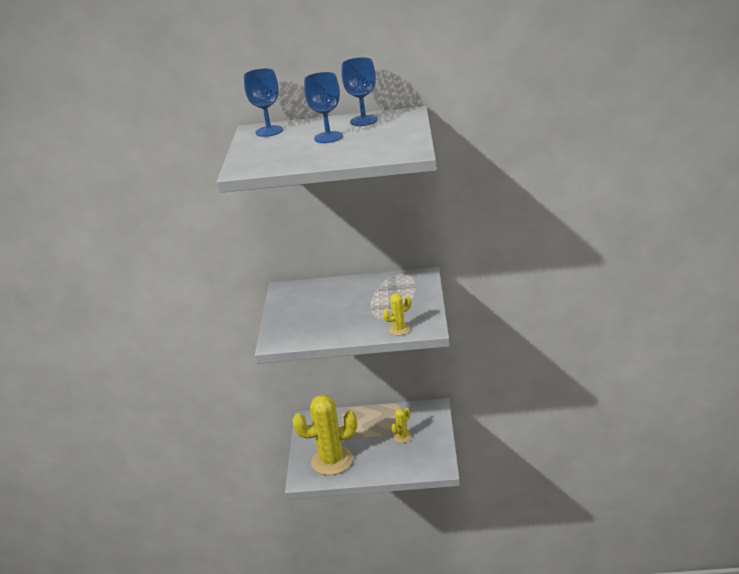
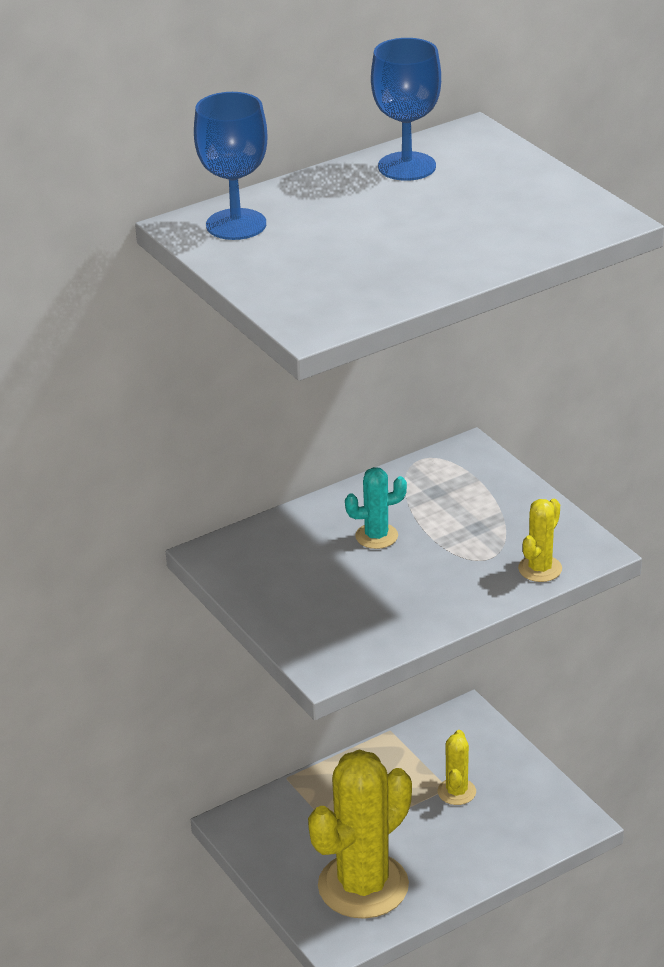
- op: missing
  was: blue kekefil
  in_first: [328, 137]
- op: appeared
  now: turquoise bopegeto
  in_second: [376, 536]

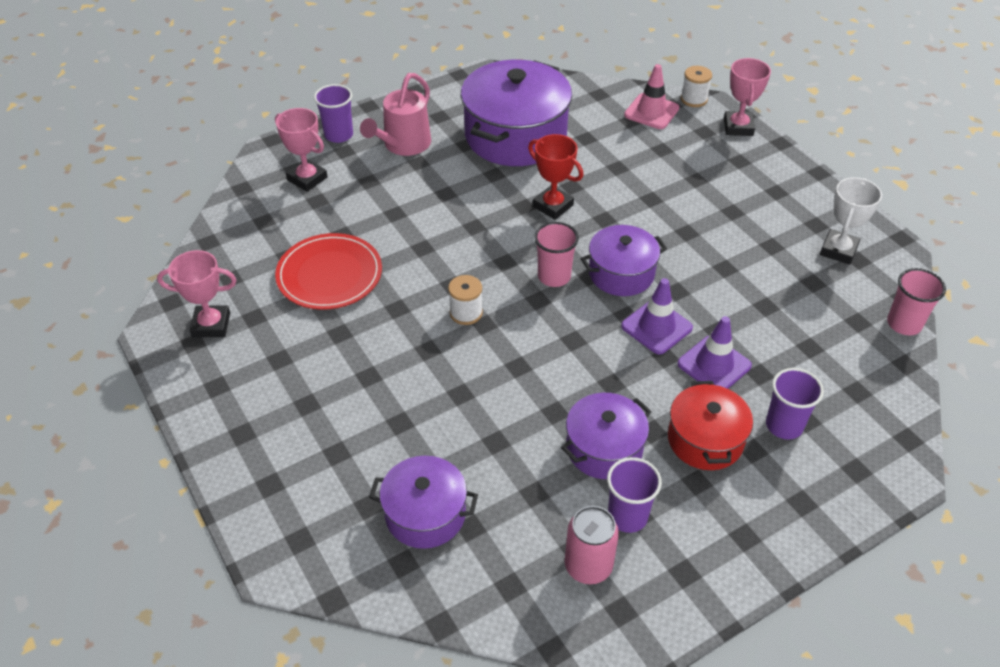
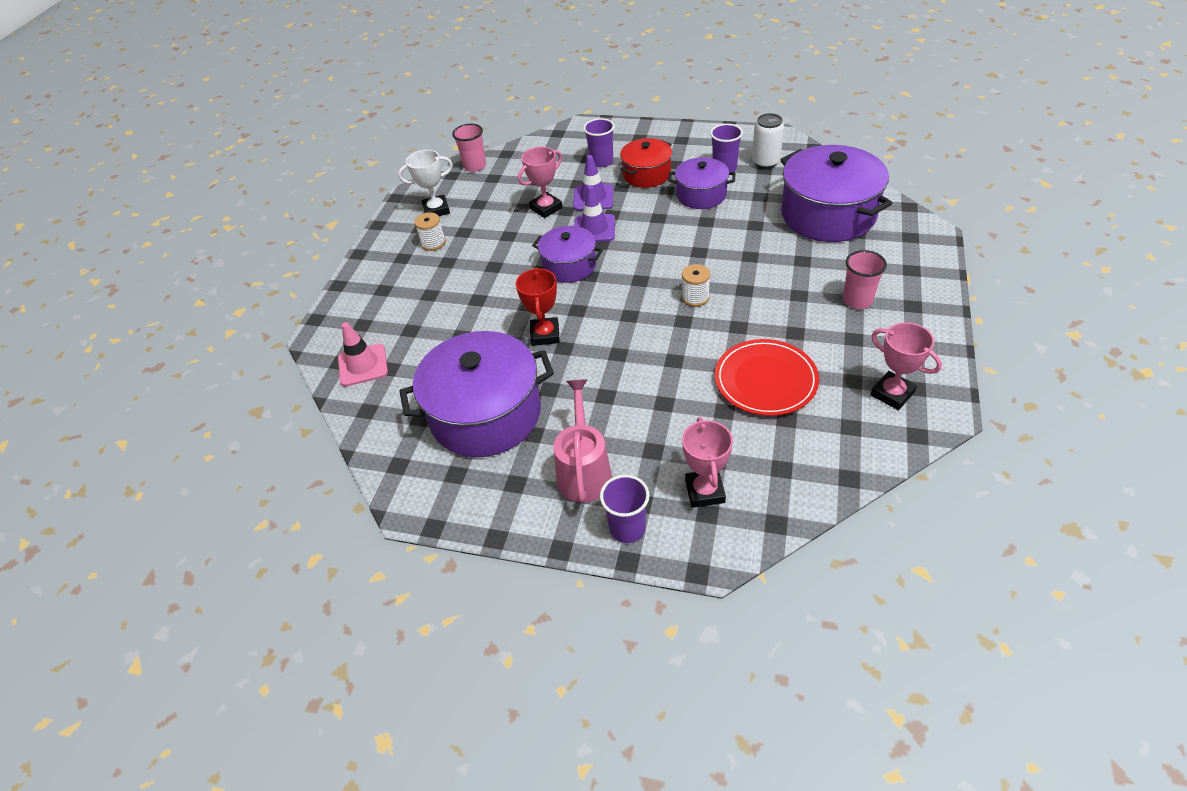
- op: relocated
  was: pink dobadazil
  in_first: [738, 127]
  in_second: [546, 208]
- op: relocated
  was: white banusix
  in_first: [694, 99]
  in_second: [433, 243]
- op: spun
  was: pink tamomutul
  in_first: [403, 145]
  in_second: [584, 470]
  clockwise: -75
- op: relocated
  was: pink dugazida
  in_first: [554, 276]
  in_second: [857, 300]
- op: size
  was: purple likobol
  in_first: [425, 514]
  in_second: [828, 215]
  ratio: 1.77
- op: colour
  was: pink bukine
  now: white bukine
  in_first: [588, 566]
  in_second: [765, 162]

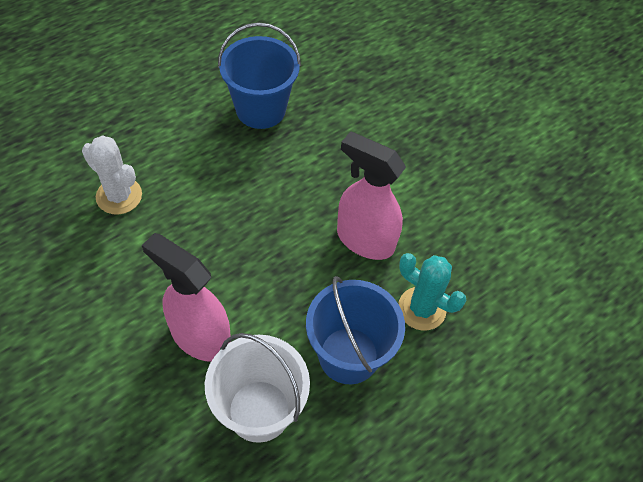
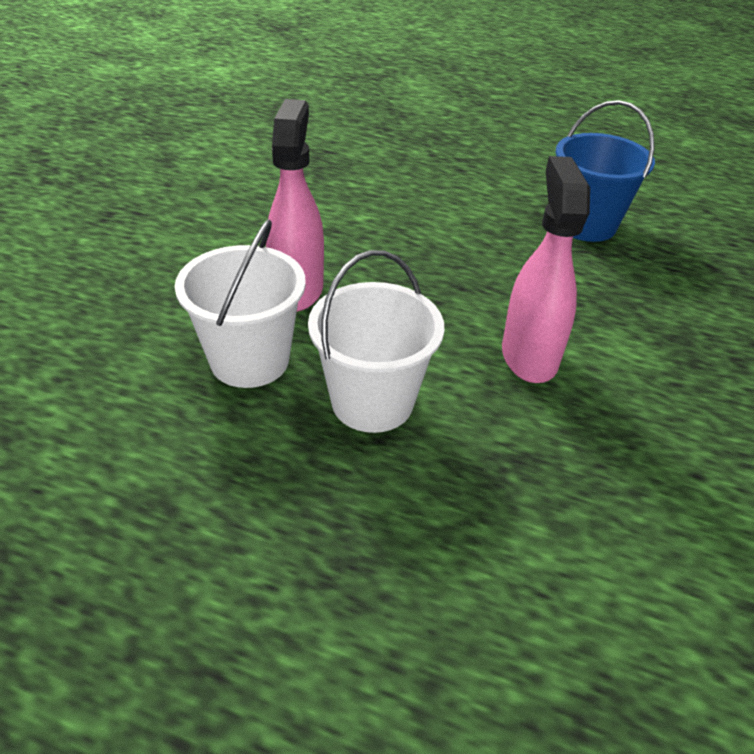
- op: missing
  was: white bopegeto
  in_first: [119, 196]
- op: missing
  was: turquoise bopegeto
  in_first: [421, 309]
- op: colour
  was: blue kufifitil
  now: white kufifitil
  in_first: [348, 355]
  in_second: [372, 402]

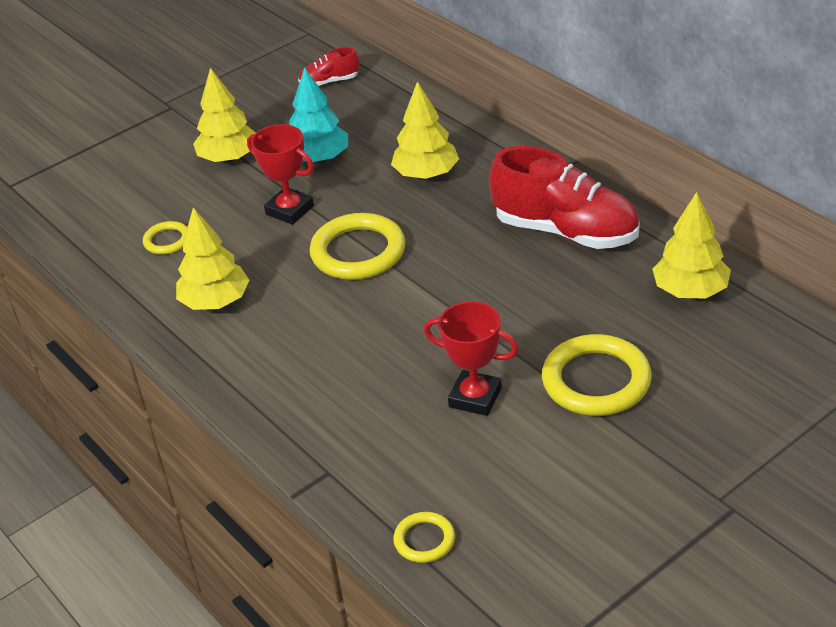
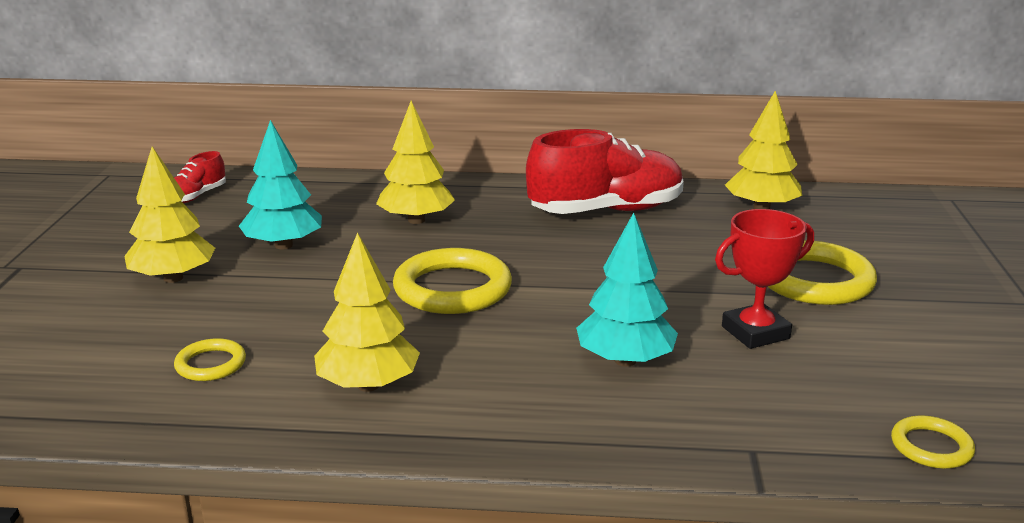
- op: missing
  was: red dobadazil
  in_first: [289, 210]
- op: appeared
  now: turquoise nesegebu
  in_second: [625, 360]

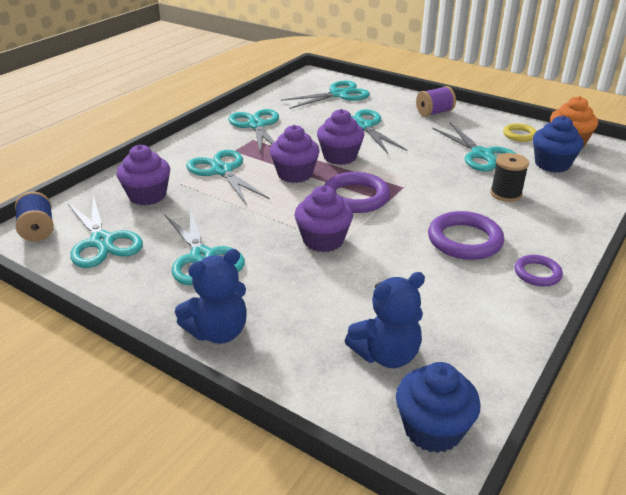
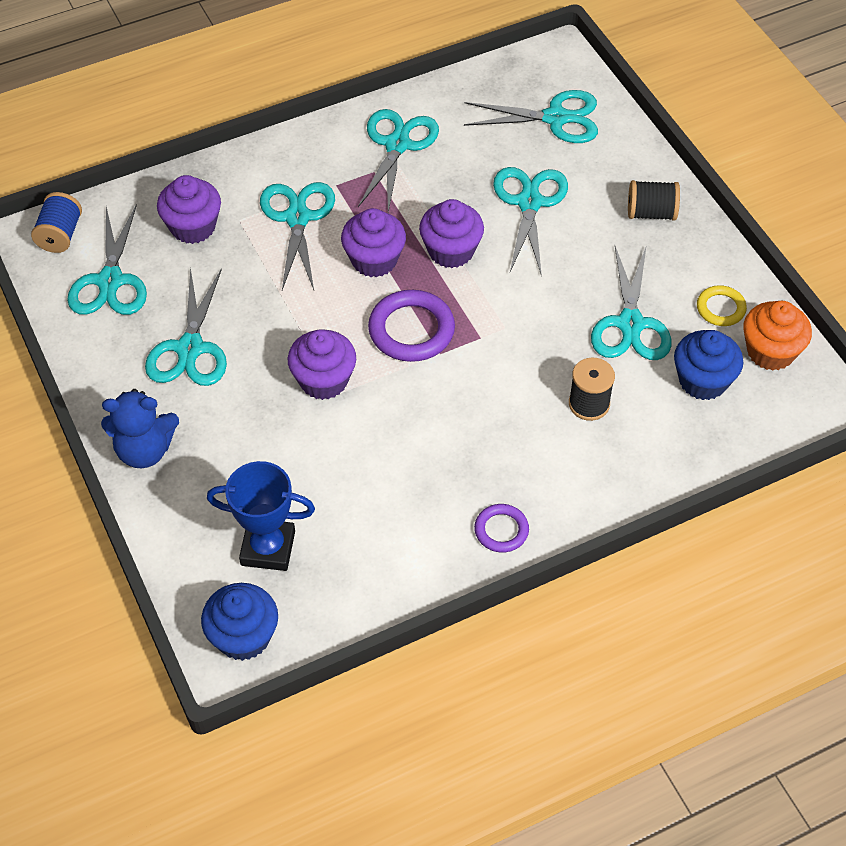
- op: colour
  was: purple banusix
  now: black banusix
  in_first: [434, 113]
  in_second: [651, 213]
- op: missing
  was: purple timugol
  in_first: [464, 240]
- op: exchanged
  was: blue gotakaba
  now: blue dobadazil
  in_first: [386, 355]
  in_second: [268, 548]

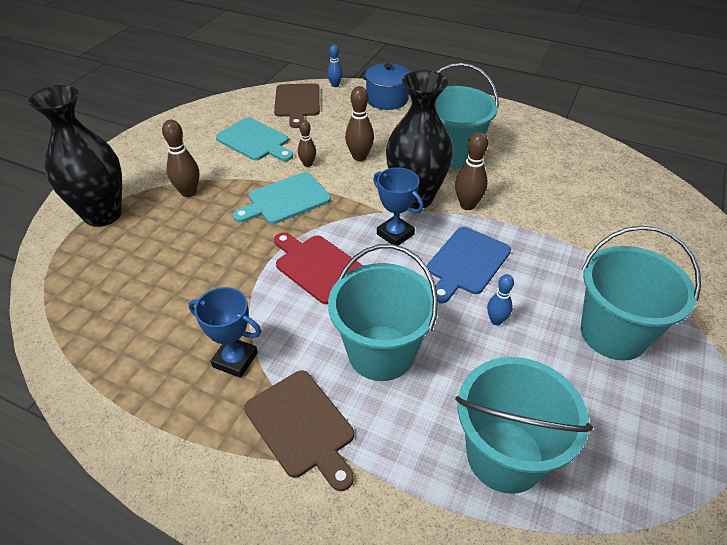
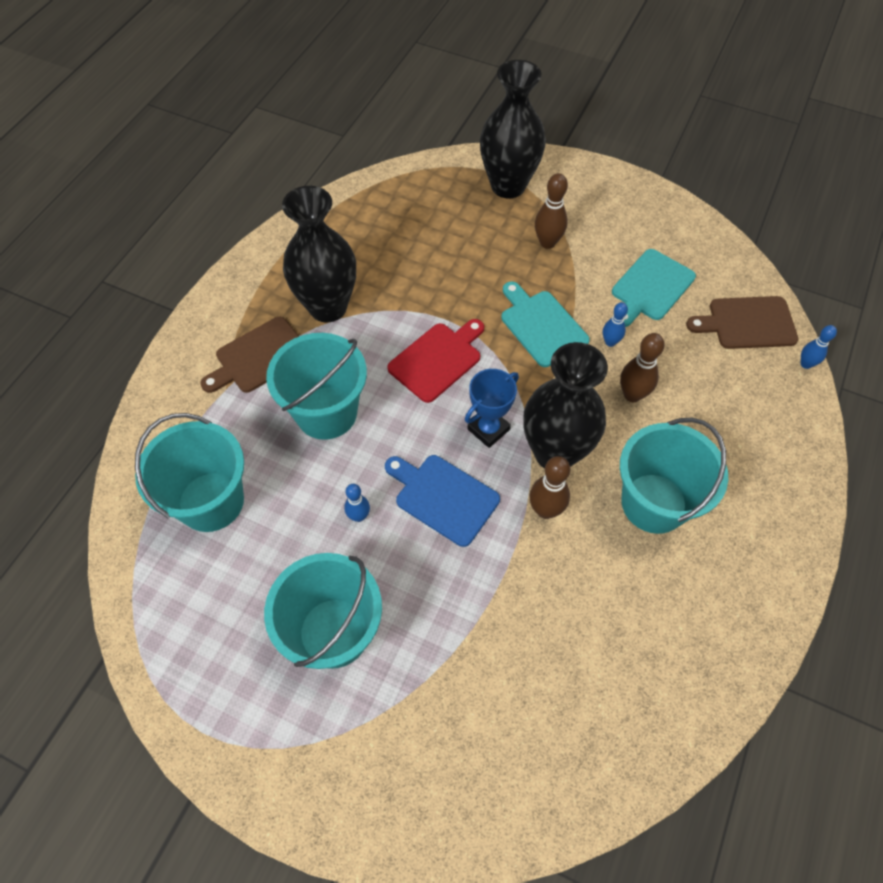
- op: missing
  was: blue likobol
  in_first: [387, 99]
- op: colour
  was: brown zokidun
  now: blue zokidun
  in_first: [307, 164]
  in_second: [610, 342]
- op: exchanged
  was: blue dobadazil
  now: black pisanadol
  in_first: [235, 360]
  in_second: [328, 307]

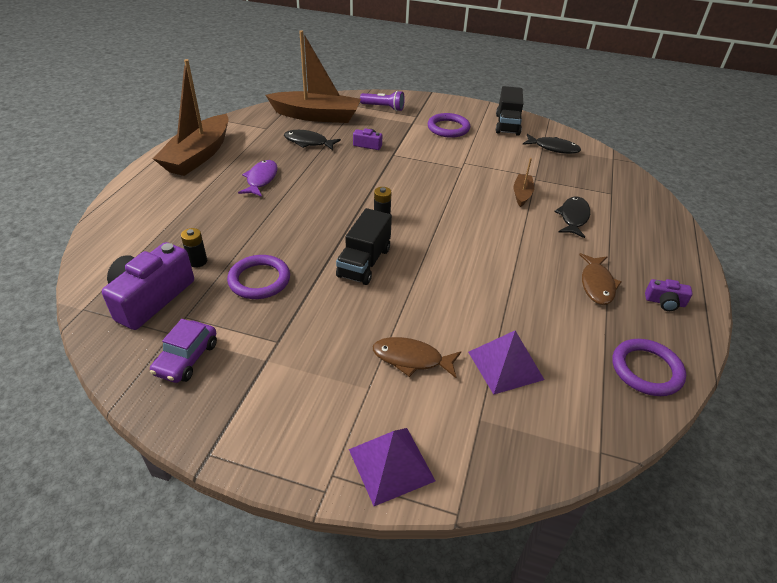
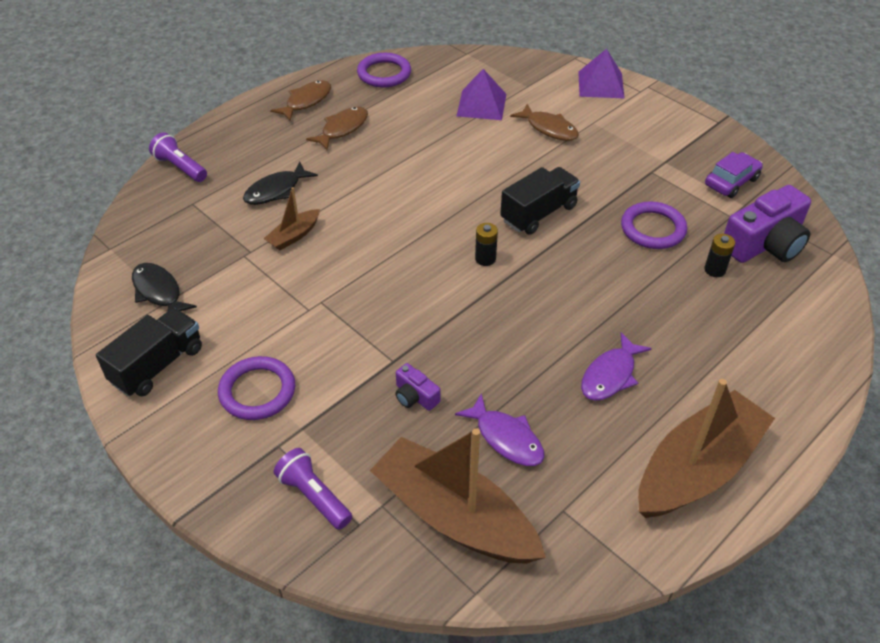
- op: colour
  was: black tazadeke
  now: purple tazadeke
  in_first: [308, 142]
  in_second: [506, 438]
- op: exchanged
  was: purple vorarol
  now: brown tazadeke
  in_first: [665, 302]
  in_second: [306, 101]
- op: appeared
  now: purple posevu
  in_second: [180, 167]

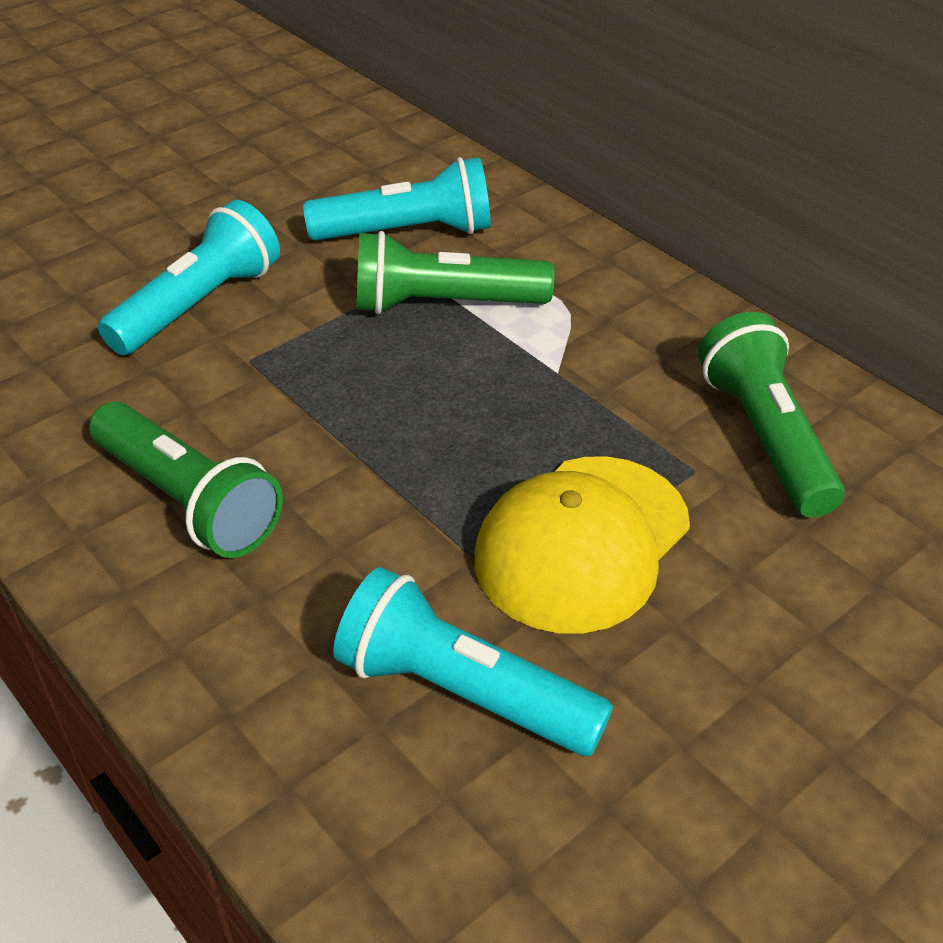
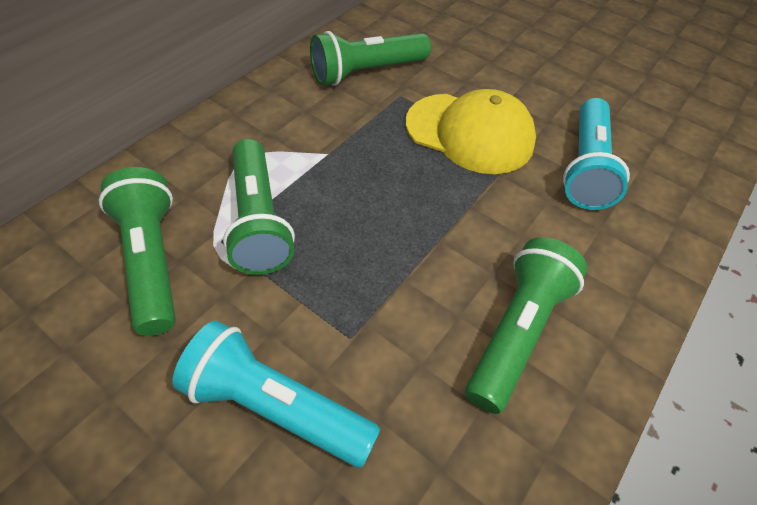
- op: colour
  was: turquoise posevu
  now: green posevu
  in_first: [407, 232]
  in_second: [152, 261]

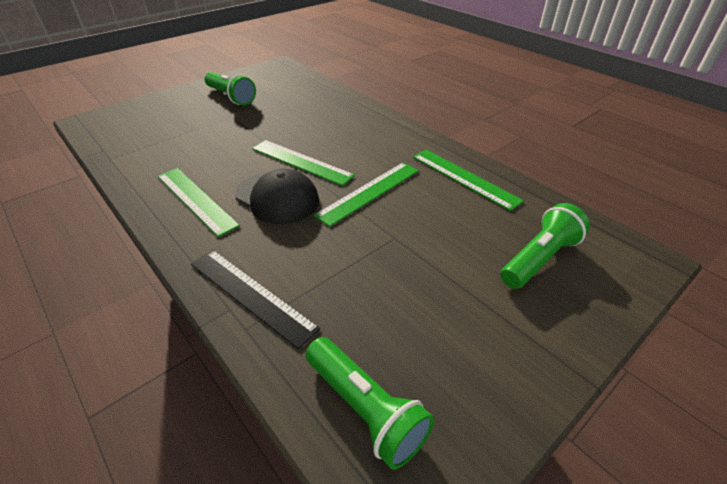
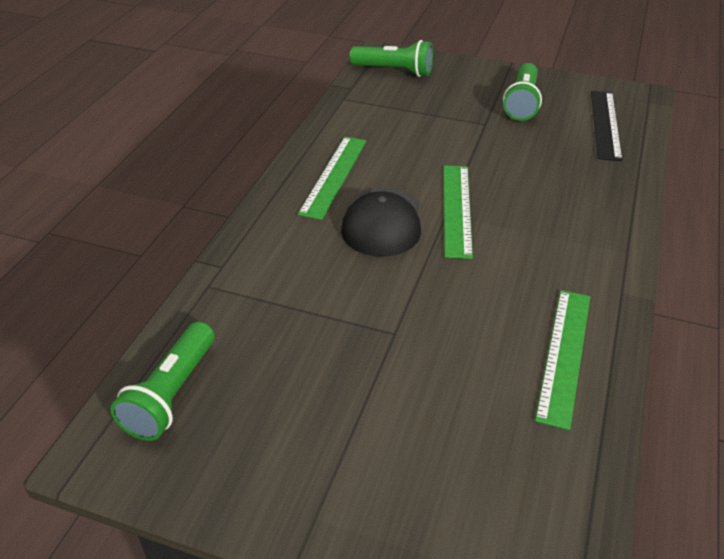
- op: missing
  was: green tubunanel
  in_first: [369, 192]
- op: relocated
  was: green posevu
  in_first: [539, 258]
  in_second: [394, 71]
- op: relocated
  was: black tubunanel
  in_first: [251, 294]
  in_second: [605, 124]

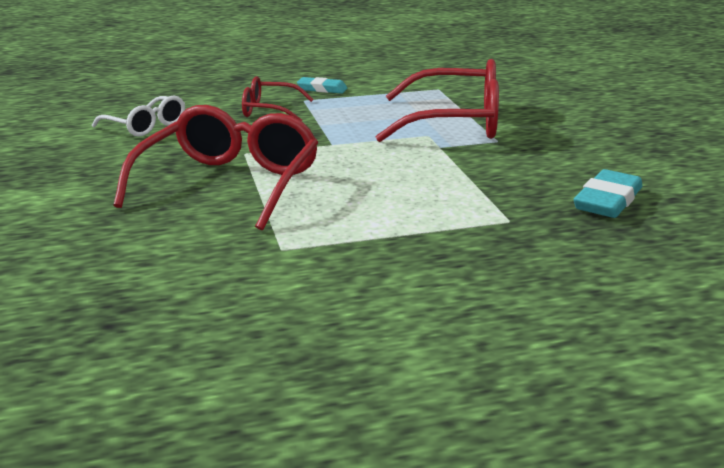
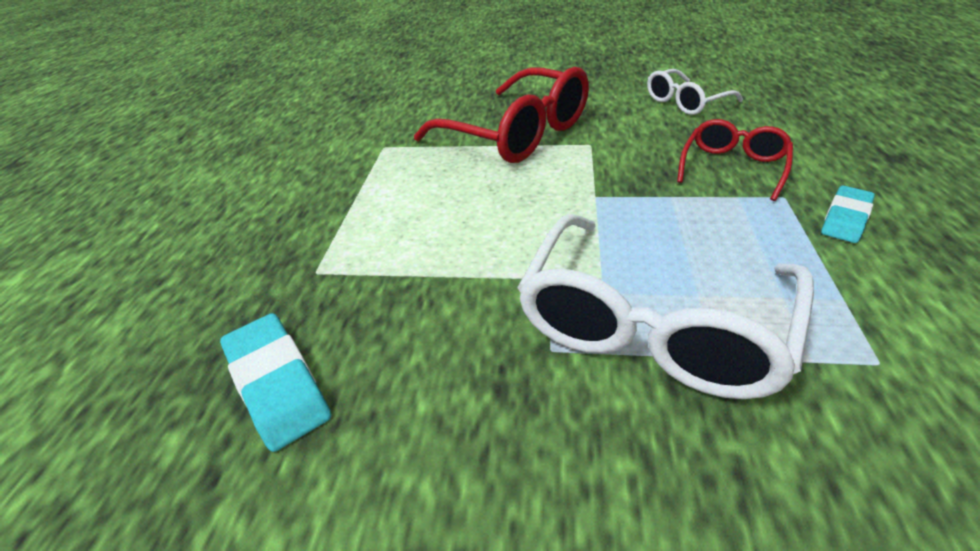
- op: colour
  was: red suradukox
  now: white suradukox
  in_first: [456, 123]
  in_second: [650, 325]

